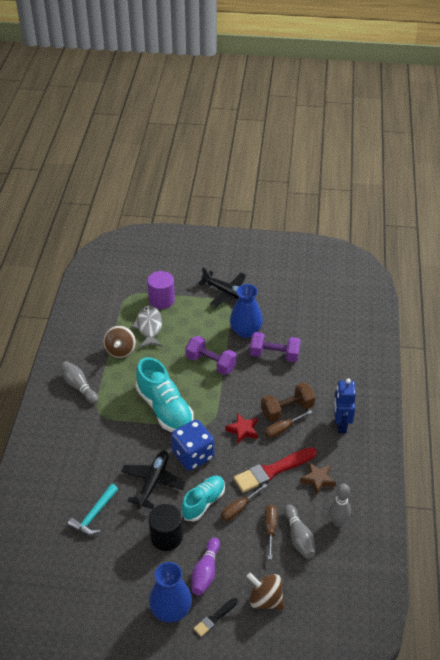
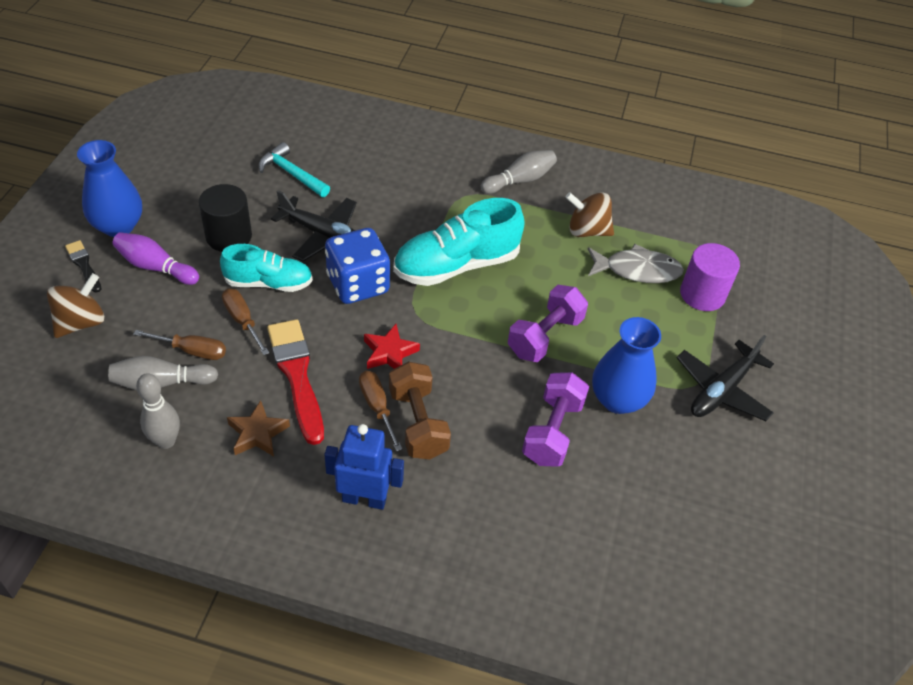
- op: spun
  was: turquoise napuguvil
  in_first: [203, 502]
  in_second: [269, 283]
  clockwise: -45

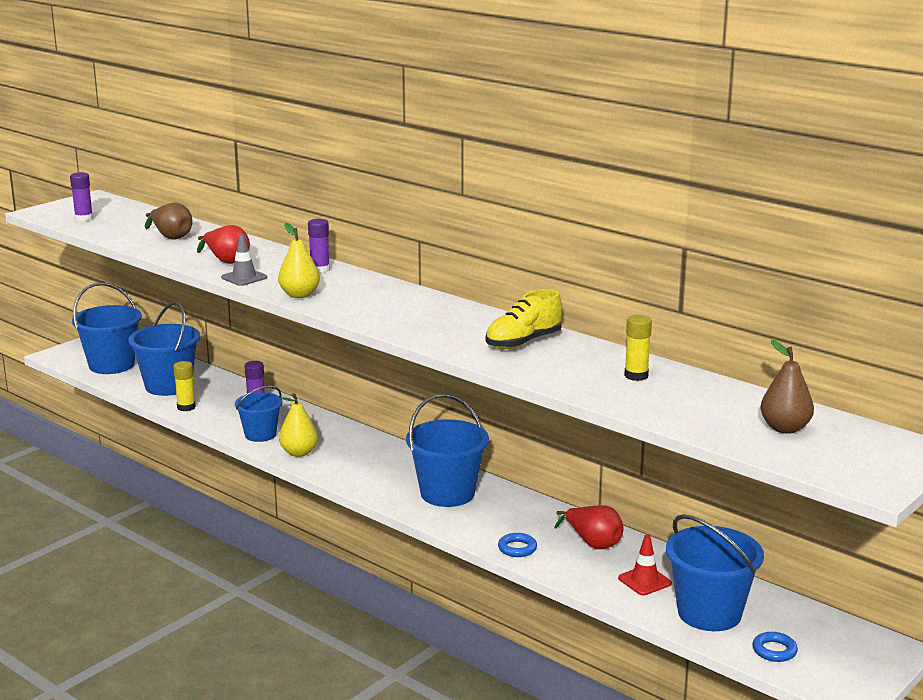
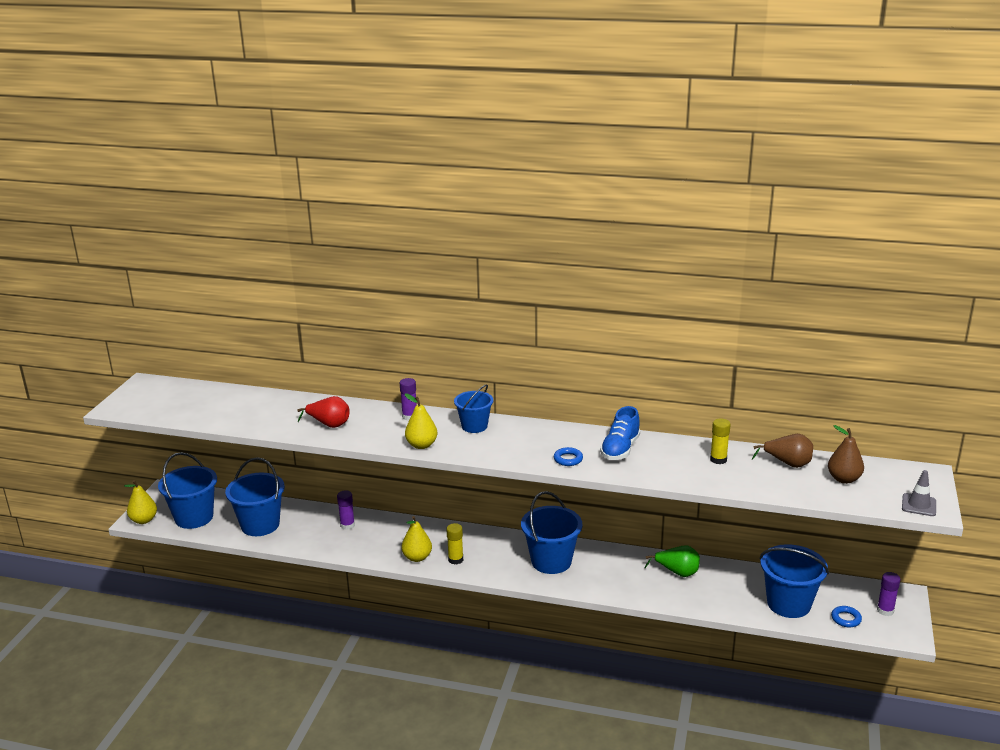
- op: relocated
  was: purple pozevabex
  in_first: [84, 218]
  in_second: [885, 610]
- op: relocated
  was: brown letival
  in_first: [171, 237]
  in_second: [787, 463]
- op: relocated
  was: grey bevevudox
  in_first: [244, 278]
  in_second: [919, 505]
- op: colour
  was: yellow napuguvil
  now: blue napuguvil
  in_first: [523, 342]
  in_second: [620, 449]
- op: relocated
  was: yellow pozevabex
  in_first: [186, 407]
  in_second: [455, 559]
- op: relocated
  was: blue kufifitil
  in_first: [260, 434]
  in_second: [474, 426]
- op: colour
  was: red letival
  now: green letival
  in_first: [593, 543]
  in_second: [677, 572]
- op: relocated
  was: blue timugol
  in_first: [517, 548]
  in_second: [568, 459]
- op: missing
  was: red bevevudox
  in_first: [644, 581]
- op: appeared
  now: yellow letival
  in_second: [144, 520]

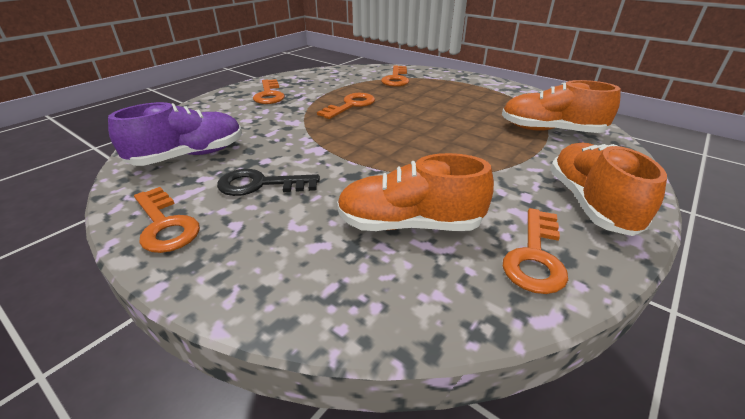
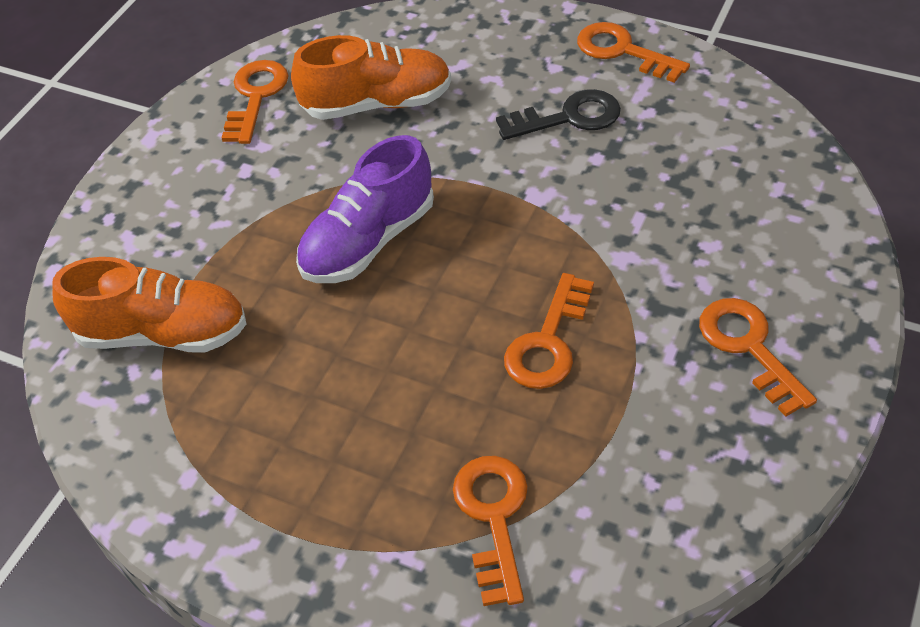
- op: relocated
  was: purple napuguvil
  in_first: [189, 156]
  in_second: [368, 241]
- op: missing
  was: orange napuguvil
  in_first: [590, 203]

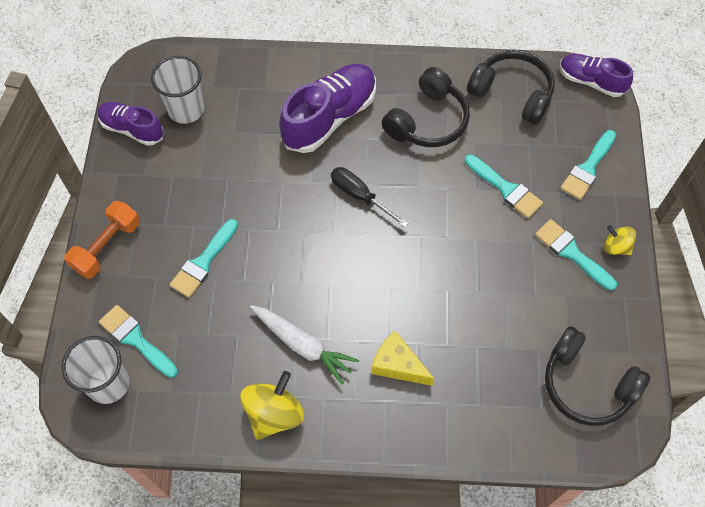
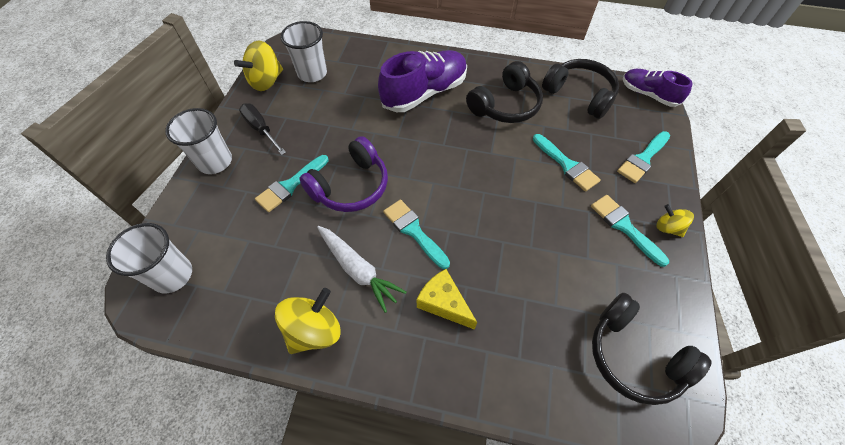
- op: exchanged
  was: purple napuguvil
  now: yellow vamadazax
  in_first: [132, 129]
  in_second: [266, 81]
- op: relocated
  was: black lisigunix
  in_first: [360, 196]
  in_second: [261, 129]
- op: exchanged
  was: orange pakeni
  now: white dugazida
  in_first: [107, 246]
  in_second: [215, 162]
- op: relocated
  was: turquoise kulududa
  in_first: [136, 339]
  in_second: [414, 231]
- op: appeared
  now: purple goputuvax
  in_second: [351, 186]

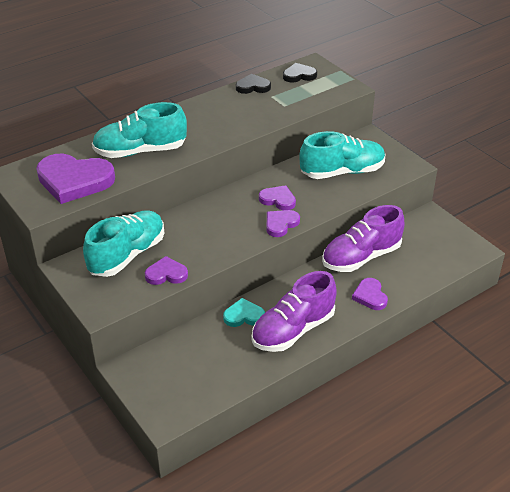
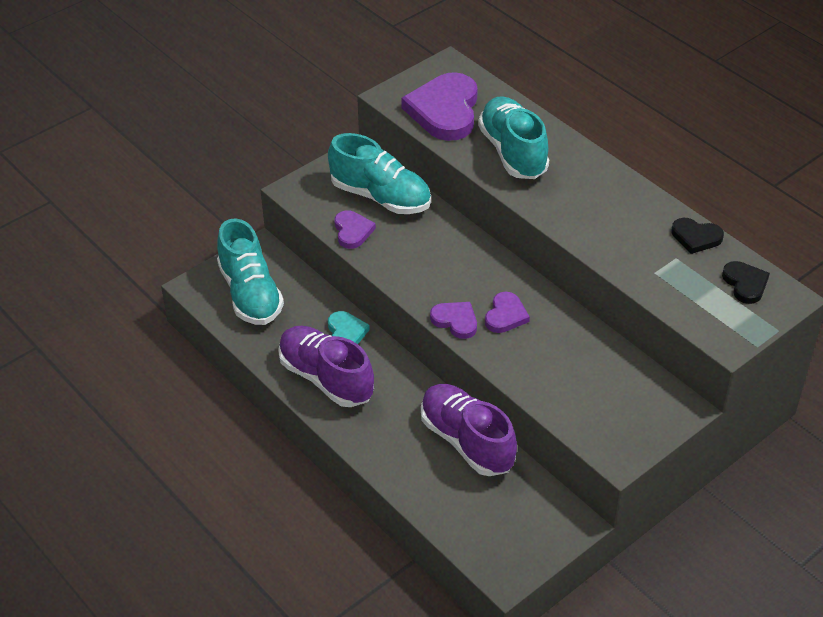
- op: spun
  was: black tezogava
  in_first: [253, 87]
  in_second: [696, 237]
  clockwise: 120
- op: relocated
  was: turquoise napuguvil
  in_first: [342, 172]
  in_second: [250, 294]
- op: missing
  was: purple tezogava
  in_first: [370, 296]

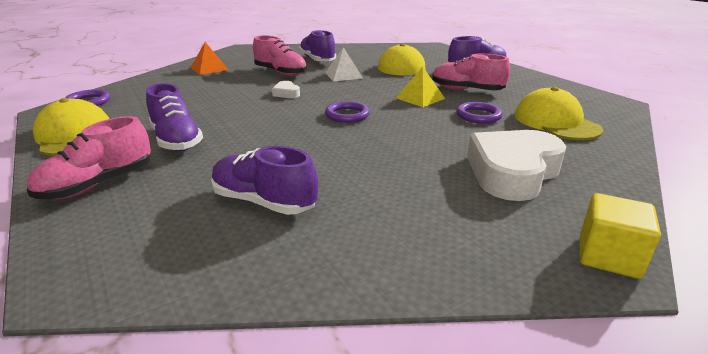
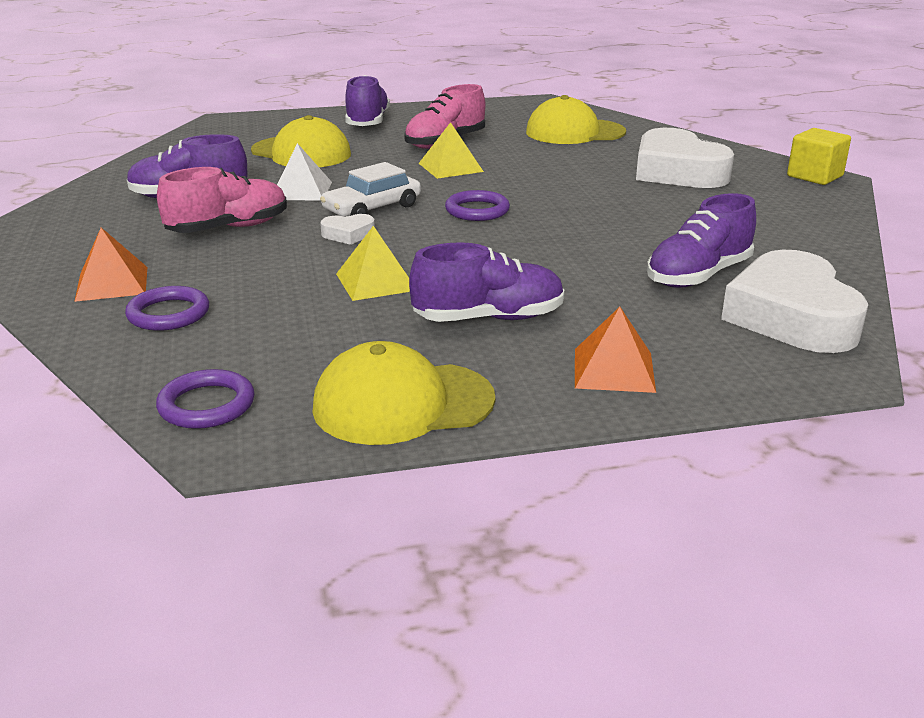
- op: relocated
  was: purple timugol
  in_first: [478, 116]
  in_second: [168, 314]
- op: exchanged
  was: pink napuguvil
  now: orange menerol
  in_first: [98, 184]
  in_second: [613, 370]
- op: appeared
  now: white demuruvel
  in_second: [372, 208]
- op: appeared
  now: yellow menerol
  in_second: [376, 282]
- op: appeared
  now: white tezogava
  in_second: [791, 316]

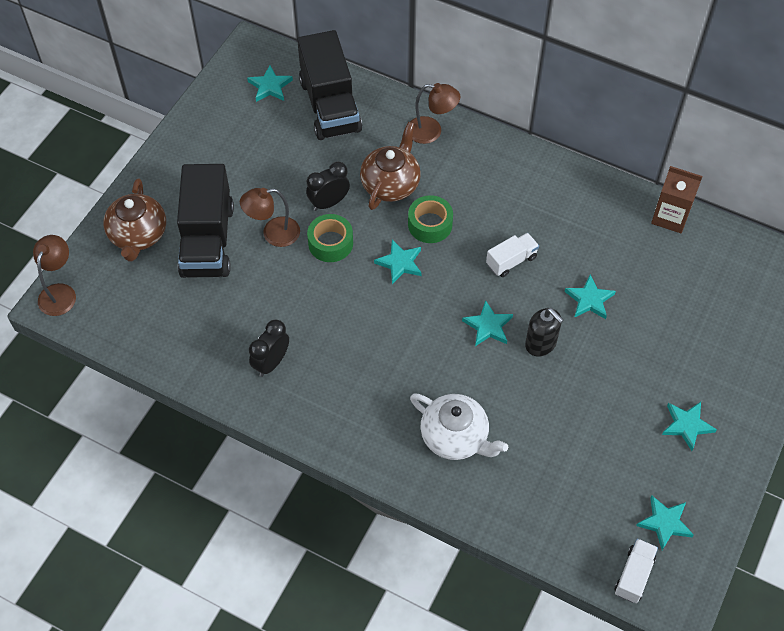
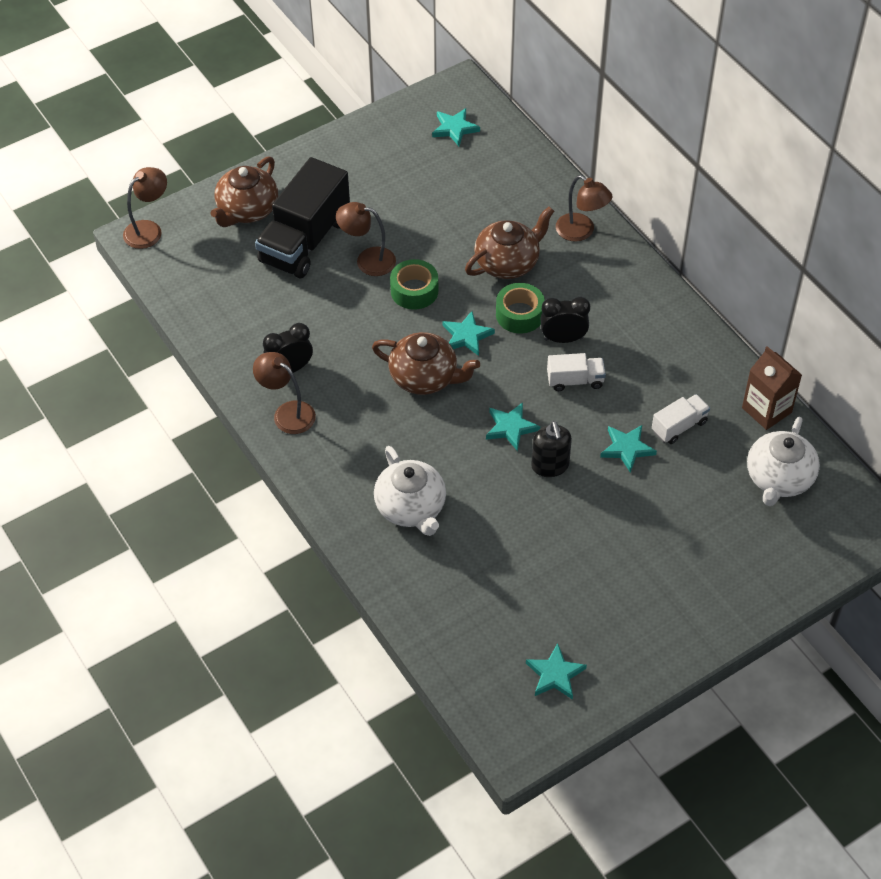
- op: missing
  was: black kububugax
  in_first: [330, 106]
- op: relocated
  was: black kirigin
  in_first: [329, 203]
  in_second: [563, 339]
- op: missing
  was: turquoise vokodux
  in_first: [687, 425]
- op: relocated
  was: white kububugax
  in_first: [634, 575]
  in_second: [679, 426]
- op: appeared
  now: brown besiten
  in_second: [425, 377]
- op: appeared
  now: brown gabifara
  in_second: [287, 413]
- op: appeared
  now: white besiten
  in_second: [778, 479]

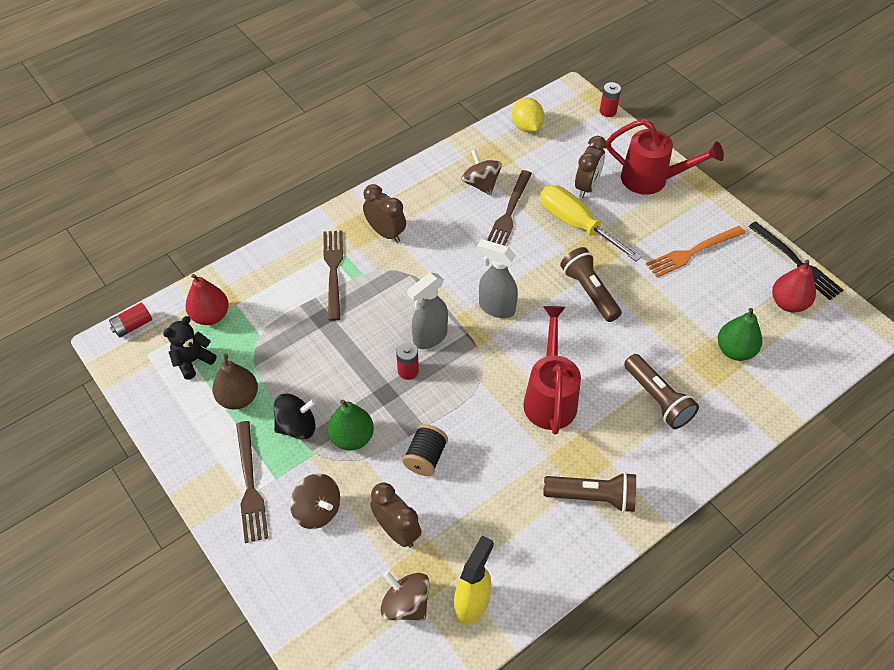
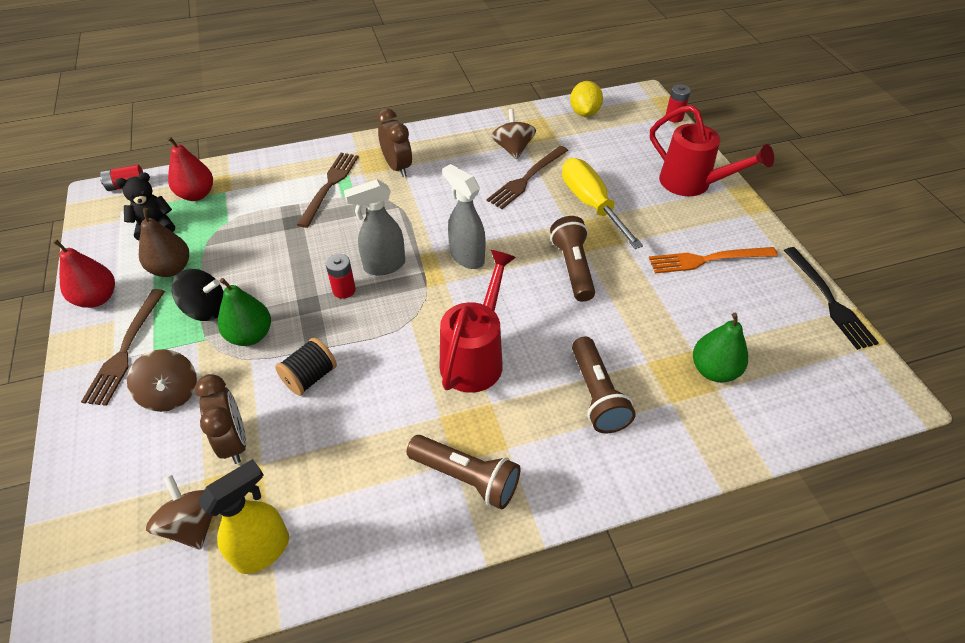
- op: missing
  was: brown kirigin
  in_first: [586, 187]
- op: relocated
  was: red letival
  in_first: [788, 303]
  in_second: [97, 298]

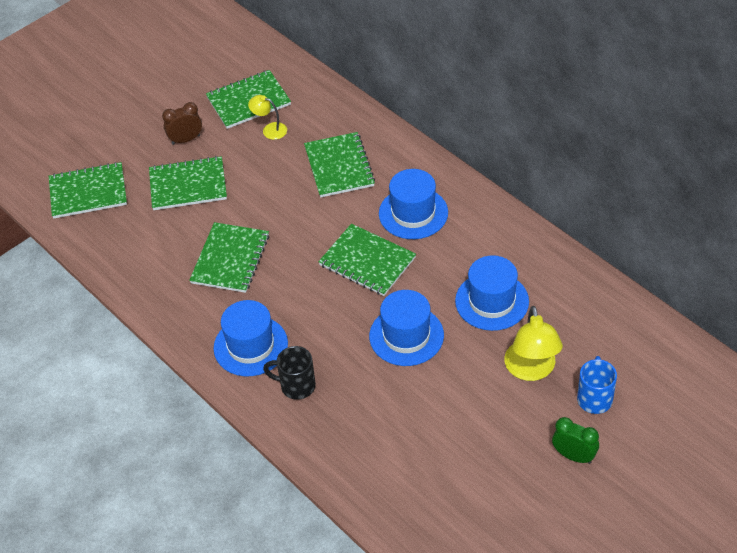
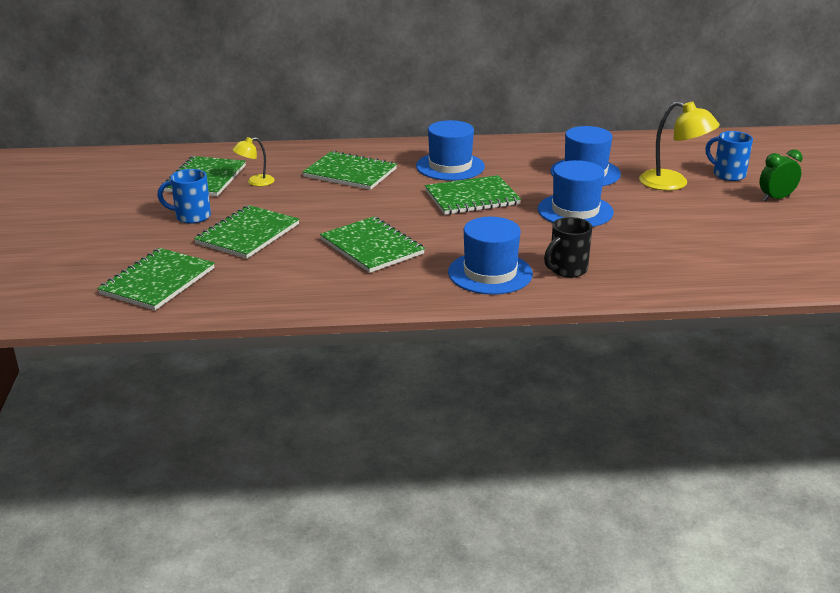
- op: exchanged
  was: brown kirigin
  now: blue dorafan
  in_first: [186, 140]
  in_second: [191, 216]

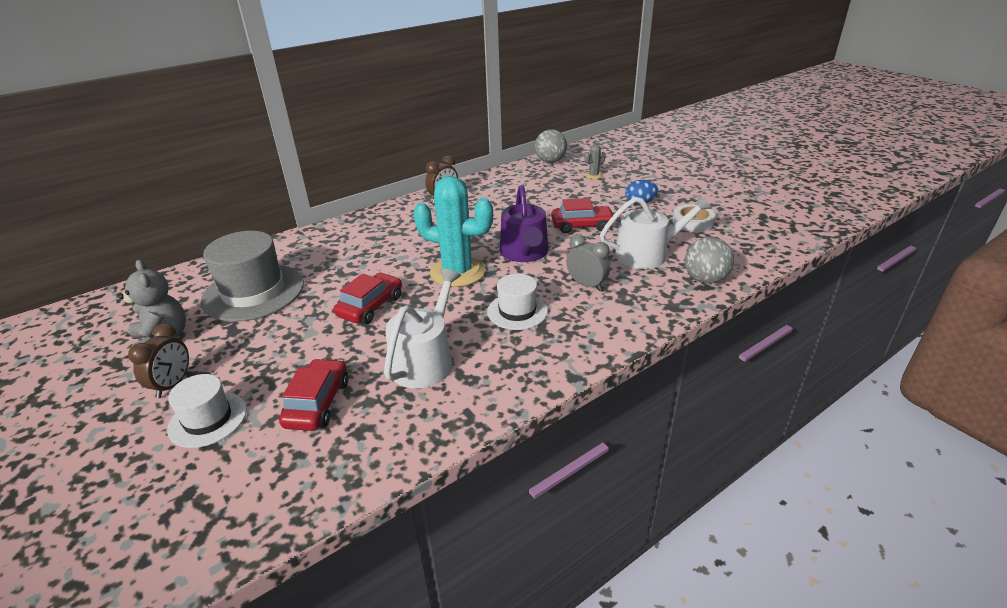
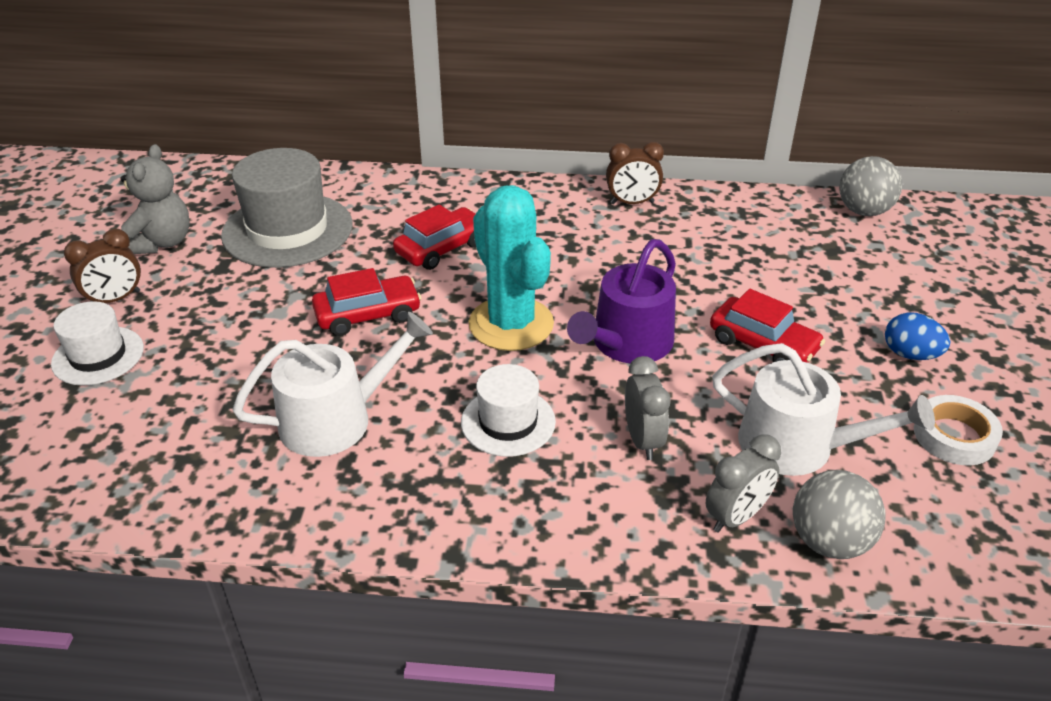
- op: missing
  was: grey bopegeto
  in_first: [593, 175]
- op: relocated
  was: red demuruvel
  in_first: [317, 403]
  in_second: [442, 248]
- op: appeared
  now: grey kirigin
  in_second: [736, 517]

